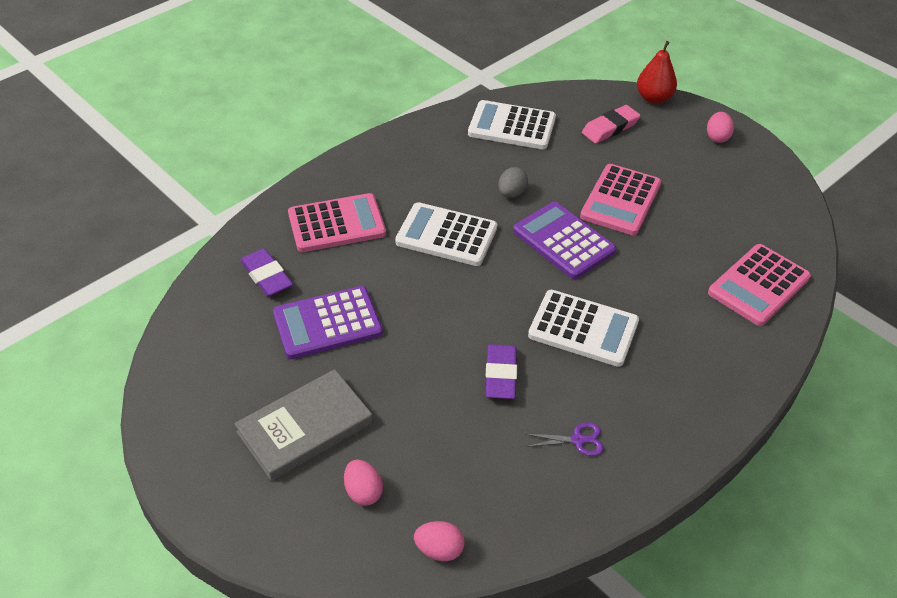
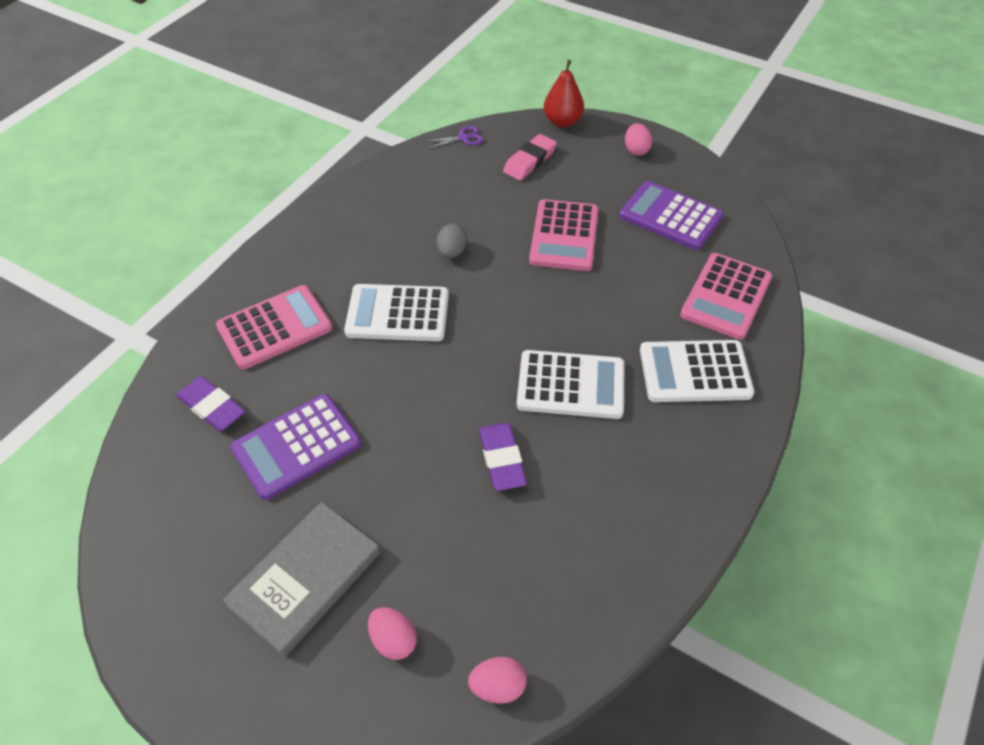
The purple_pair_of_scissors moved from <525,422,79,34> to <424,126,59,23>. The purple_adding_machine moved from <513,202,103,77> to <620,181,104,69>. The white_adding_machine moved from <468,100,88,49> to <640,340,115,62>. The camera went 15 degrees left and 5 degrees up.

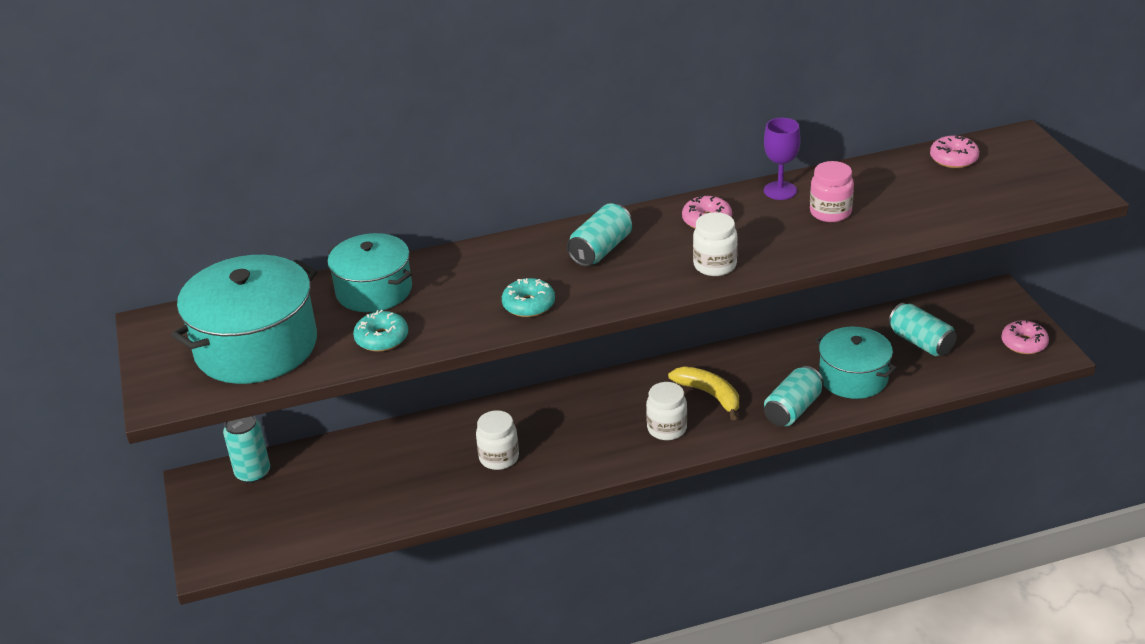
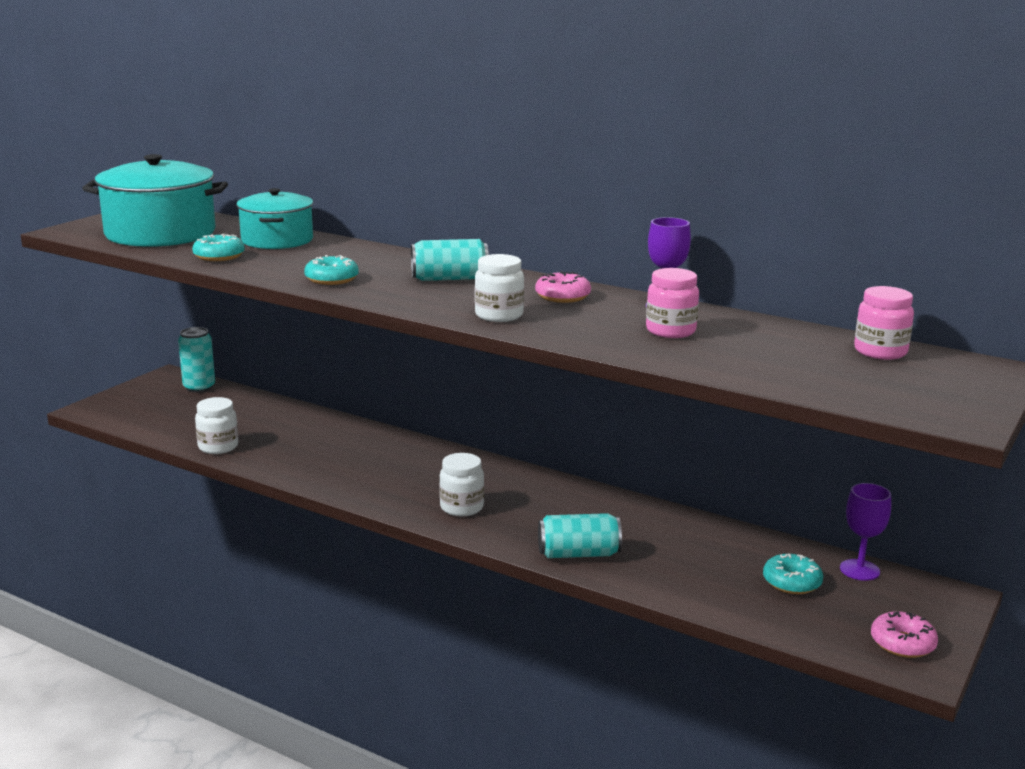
The white_jam_jar moved from <476,410,43,60> to <195,397,43,57>. The teal_tin at <888,303,69,53> was replaced by the teal_doughnut at <763,554,60,40>. The purple_goblet at <840,483,51,98> appeared. The pink_doughnut at <930,135,49,33> was replaced by the pink_jam_jar at <854,286,60,74>. The bright_yellow_banana at <668,366,71,54> disappeared. The teal_cooking_pot at <815,327,82,72> disappeared. The camera went 45 degrees right and 15 degrees down.

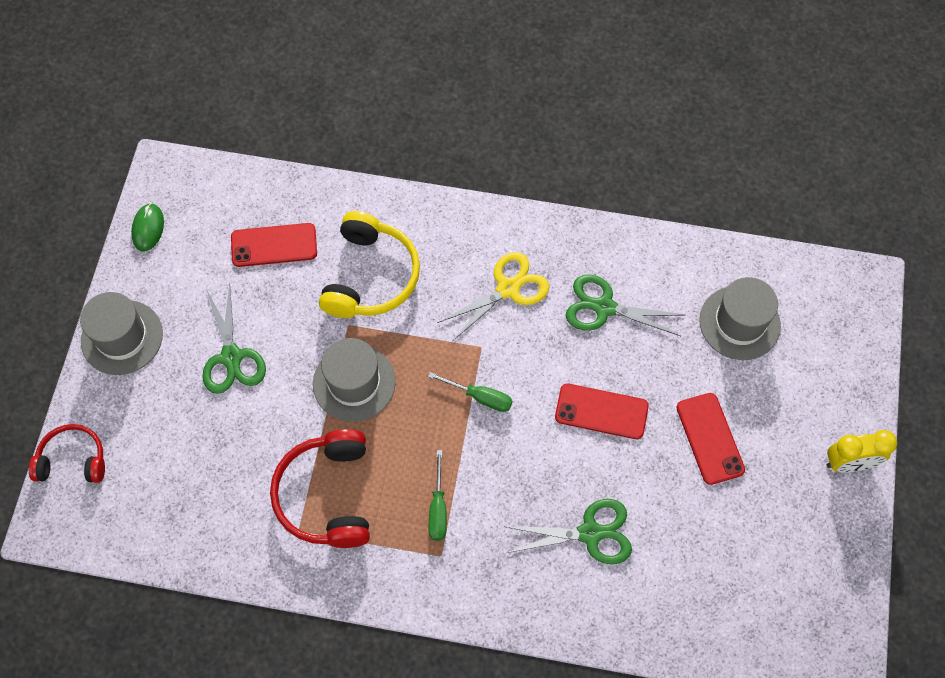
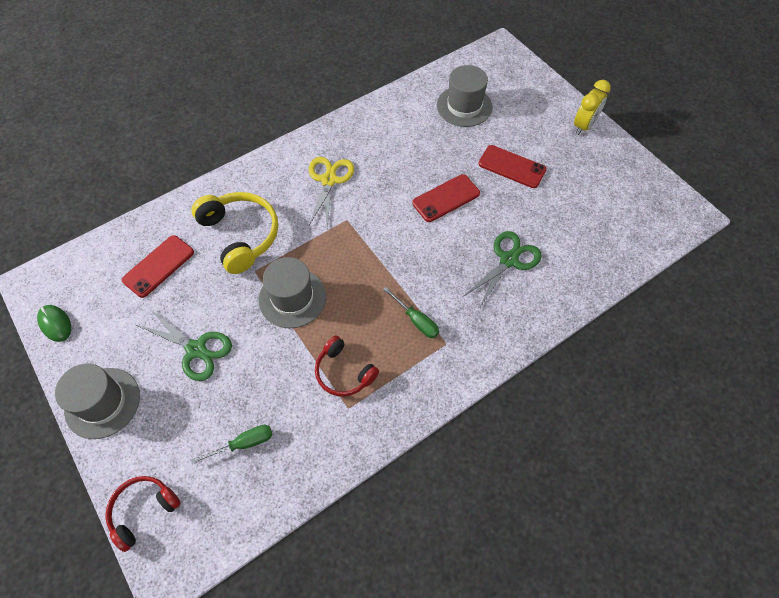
The leaf-green_screwdriver moved from <428,372,84,40> to <191,425,82,39>. The crimson_headphones at <270,429,100,119> changed to 0.62 times the size. The leaf-green_pair_of_scissors at <566,274,118,62> disappeared. The camera went 45 degrees left and 5 degrees down.

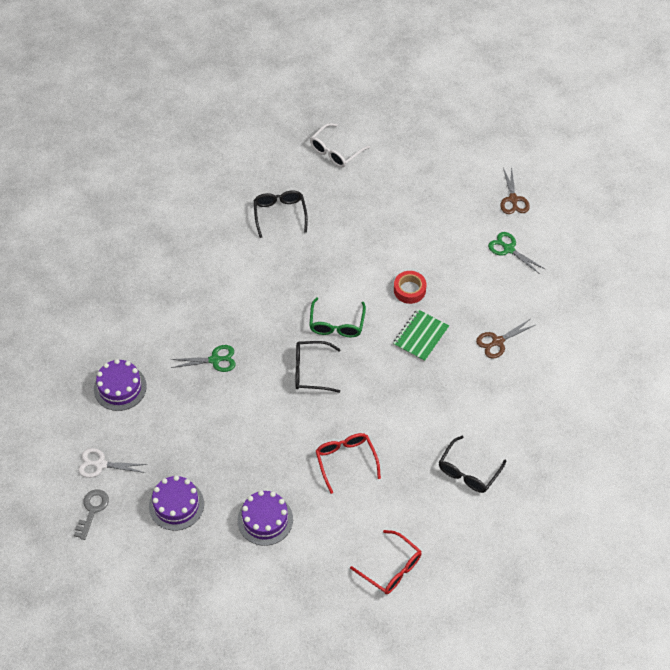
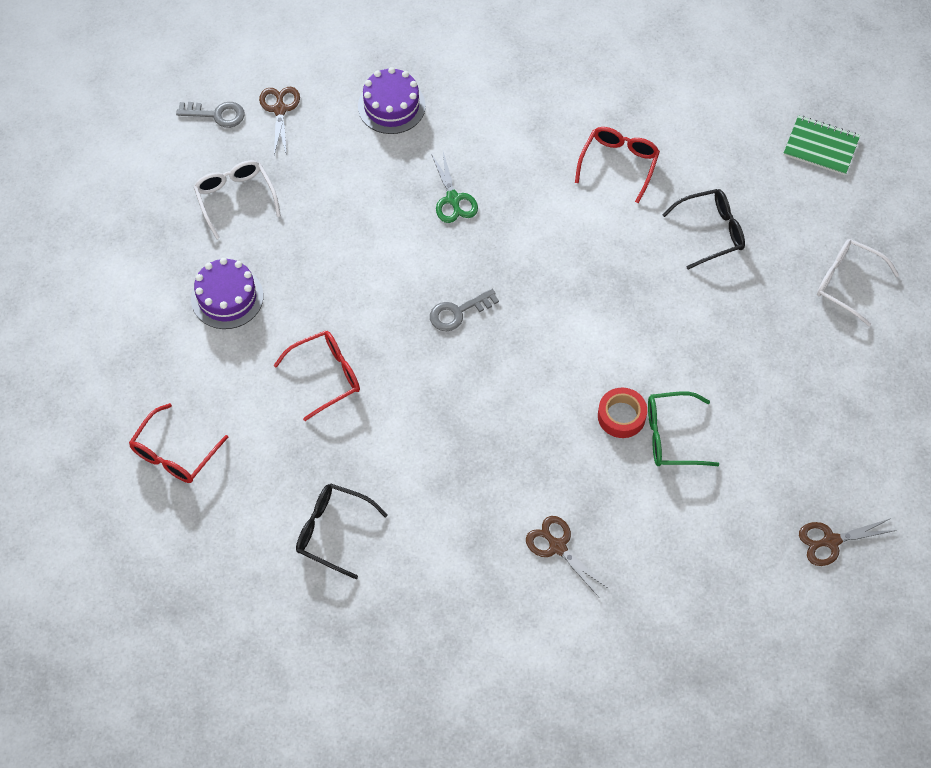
The purple_layer_cake at <149,475,55,56> was replaced by the white_spectacles at <194,160,87,79>. The white_pair_of_scissors at <78,448,69,30> became the brown_pair_of_scissors at <259,87,41,69>. The ebony_spectacles at <296,341,45,52> was replaced by the grey_latchkey at <430,289,69,42>. The crimson_spectacles at <575,127,85,76> appeared. The leaf-green_spectacles moved from <309,297,57,40> to <648,392,71,74>. The leaf-green_exercise_book moved from <393,309,56,53> to <784,115,76,60>. The leaf-green_pair_of_scissors at <488,232,57,42> disappeared. The camera went 80 degrees right and 5 degrees up.

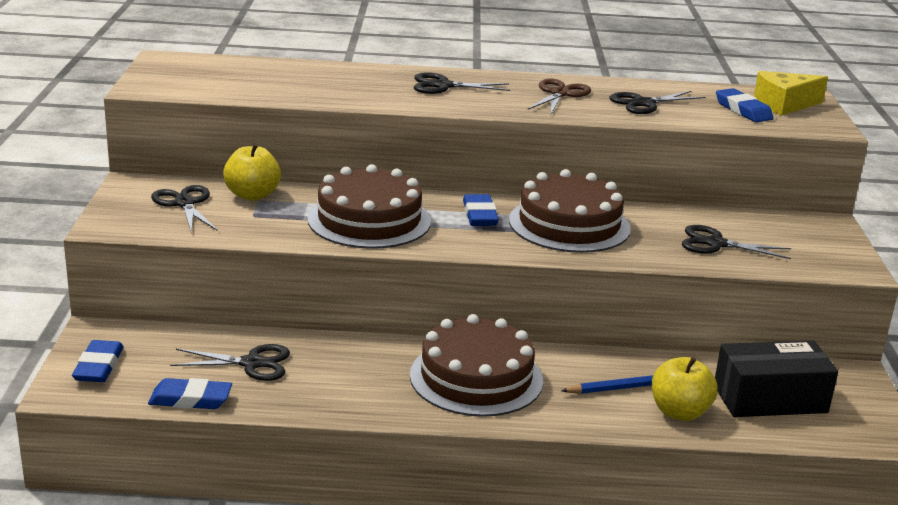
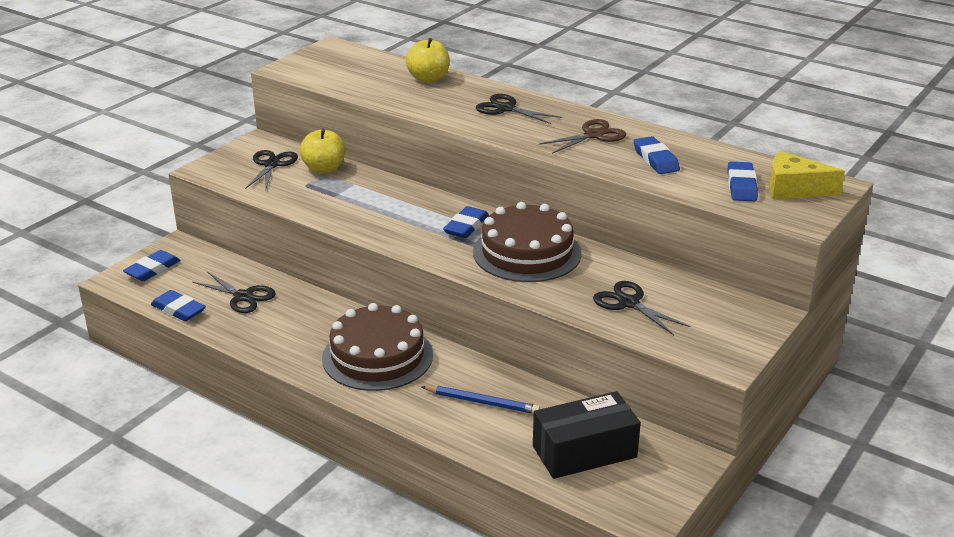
The bright_yellow_apple moved from <652,357,66,64> to <406,38,44,45>. The ebony_parcel at <715,341,123,76> turned 45 degrees counterclockwise. The ebony_pair_of_scissors at <609,91,97,23> was replaced by the blue_pencil_eraser at <634,136,46,38>. The brown_layer_cake at <307,164,124,85> disappeared. The camera went 35 degrees right and 5 degrees up.

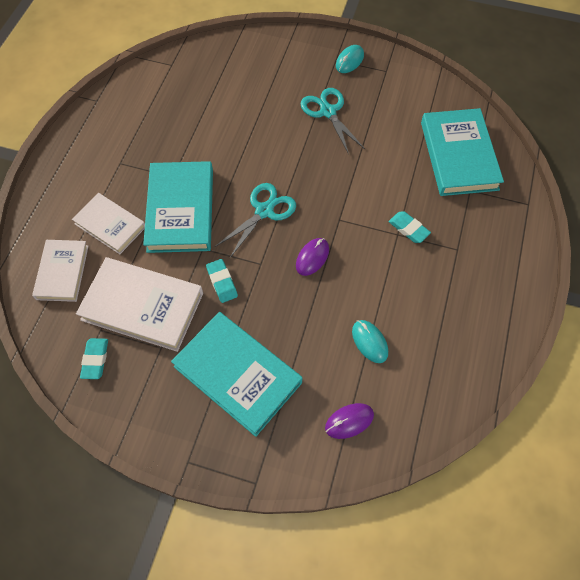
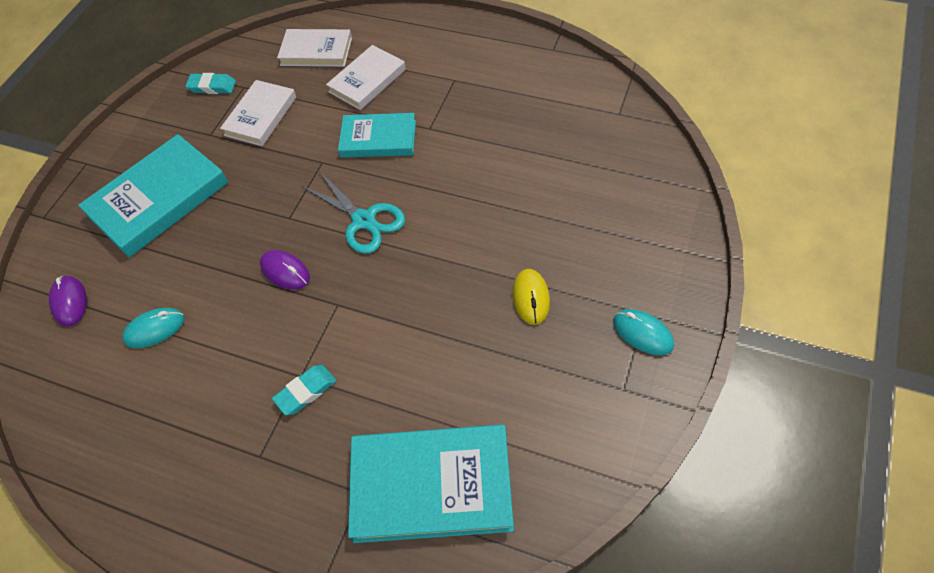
The white_hardback at <76,257,127,95> changed to 0.62 times the size. The teal_hardback at <143,161,70,92> changed to 0.62 times the size. The teal_pair_of_scissors at <300,88,65,66> was replaced by the bright_yellow_computer_mouse at <513,269,37,56>. The teal_pencil_eraser at <206,259,32,44> disappeared. The camera went 100 degrees right and 5 degrees down.

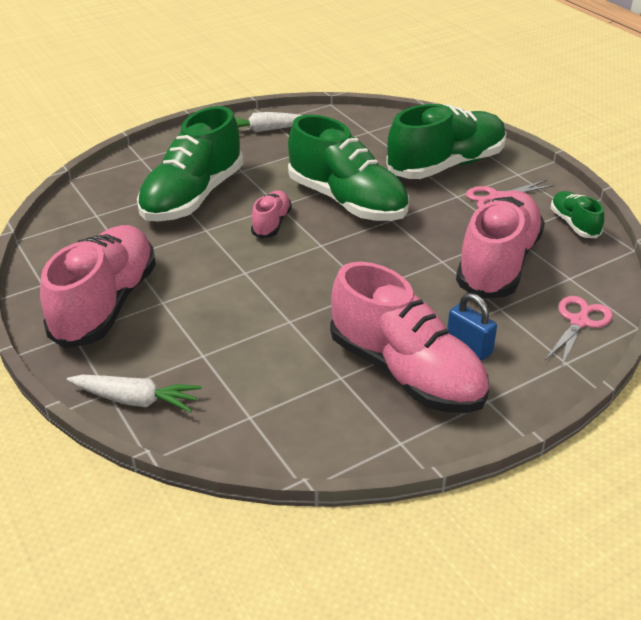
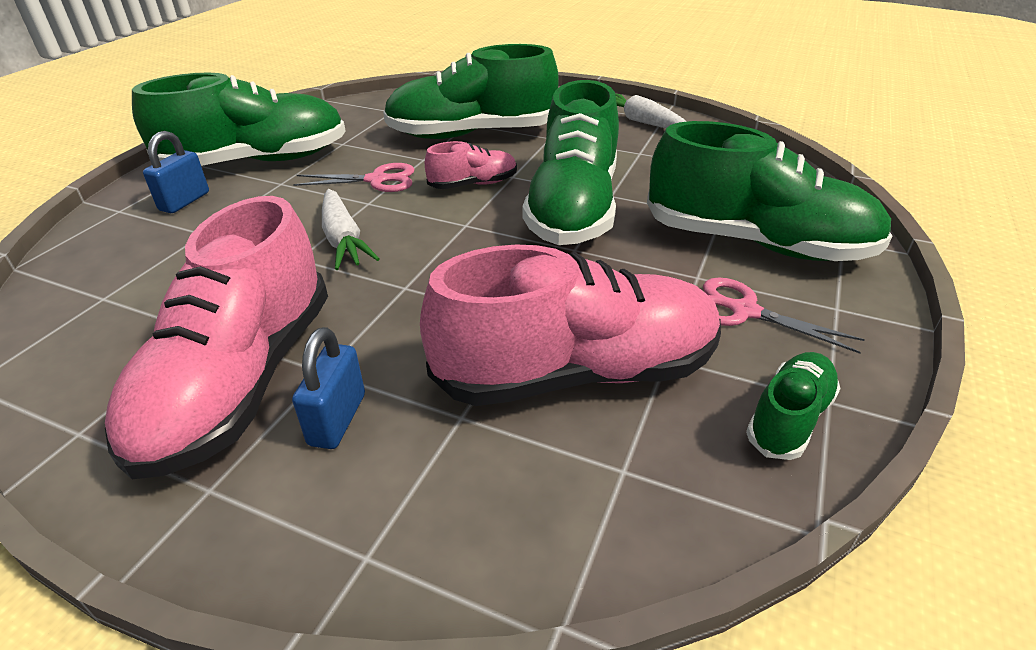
The pink_lace-up_shoe at <40,225,116,123> became the leaf-green_lace-up_shoe at <132,72,214,94>. The blue_lock at <143,131,66,82> appeared. The pink_pair_of_scissors moved from <545,296,68,69> to <293,163,122,29>. The white_carrot moved from <67,375,135,37> to <322,189,58,81>. The camera went 55 degrees right and 0 degrees up.

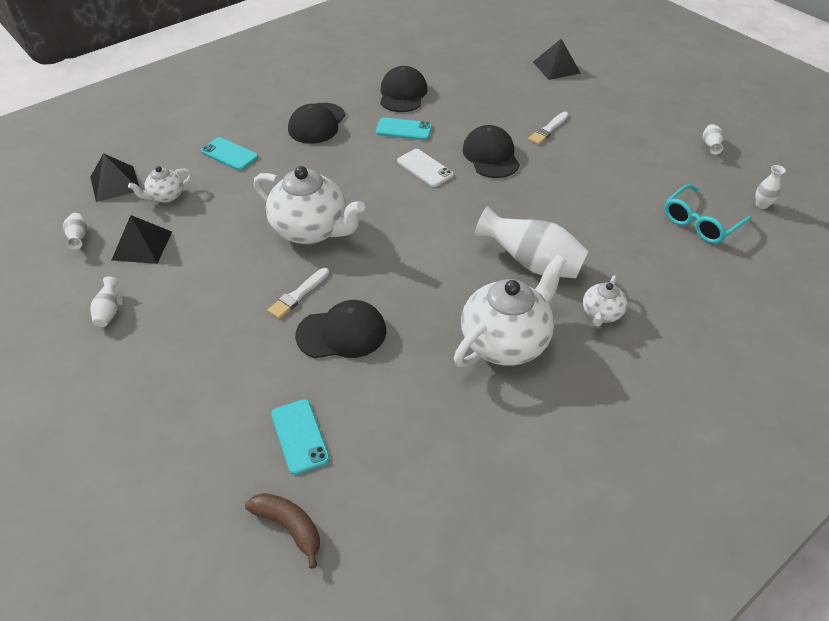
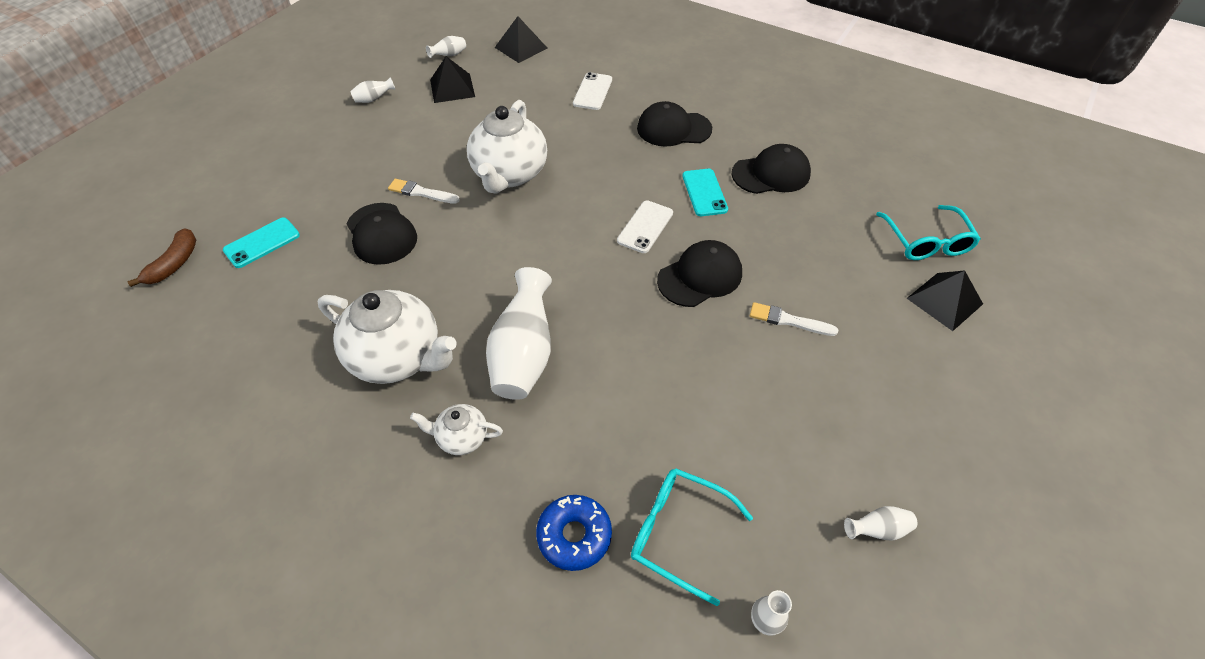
The blue_doughnut at <536,495,76,76> appeared. The teal_mobile_phone at <201,137,57,34> became the white_mobile_phone at <573,72,39,38>. The teal_spectacles at <876,205,105,55> appeared. The white_china_teapot at <128,166,64,37> disappeared. The camera went 70 degrees right and 5 degrees up.

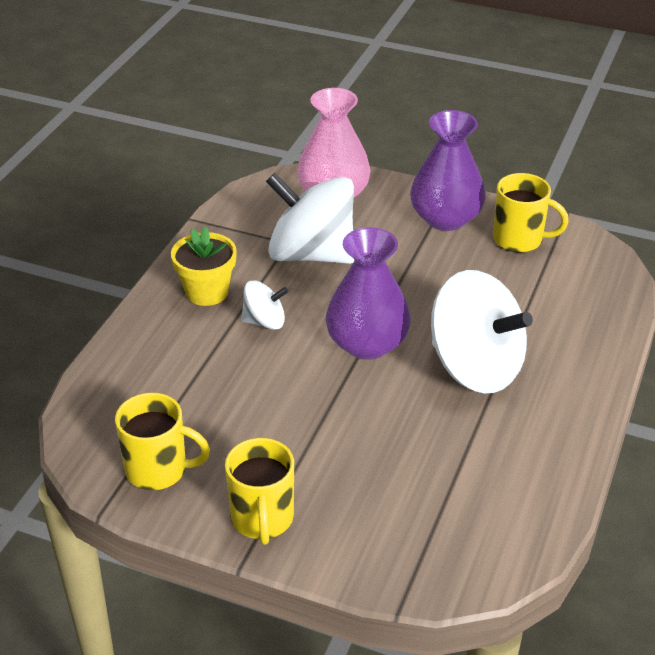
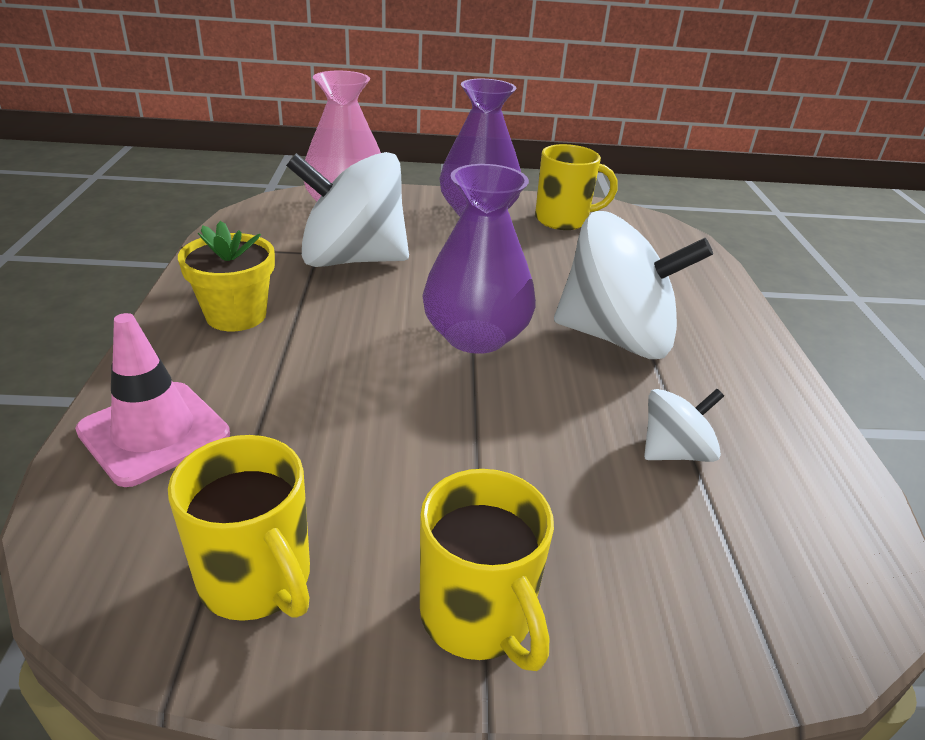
The pink_road_cone at <75,313,155,174> appeared. The bright_yellow_tea_mug at <115,393,95,97> turned 60 degrees clockwise. The white_whirligig moved from <241,280,47,50> to <644,389,80,73>. The camera went 25 degrees left and 5 degrees down.

